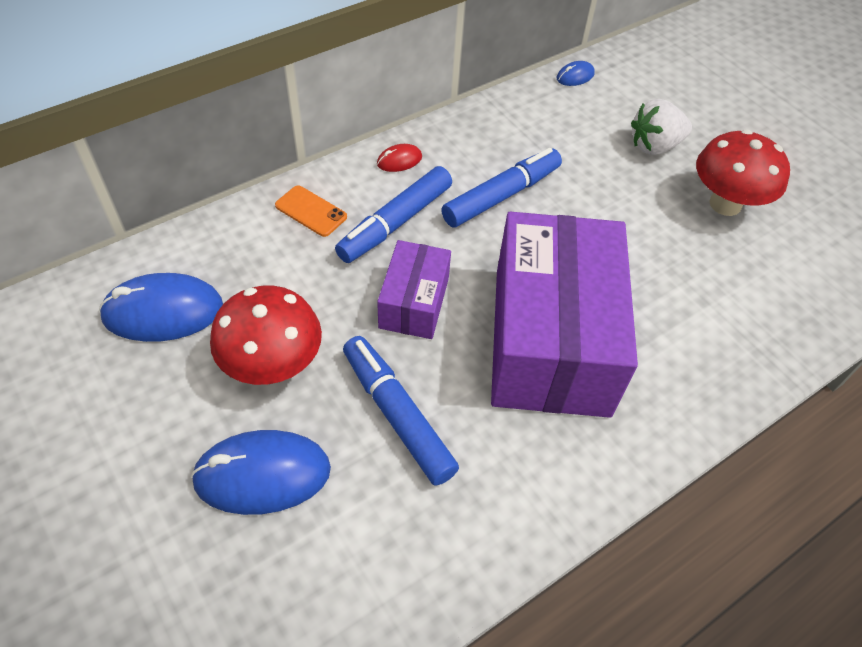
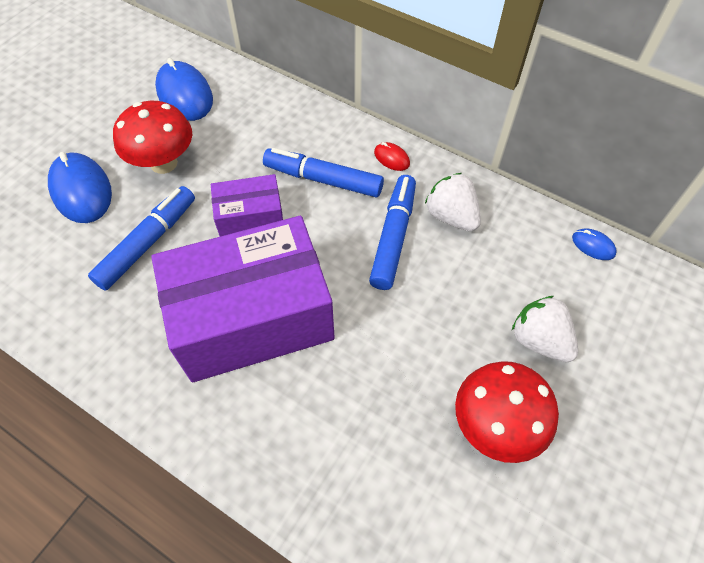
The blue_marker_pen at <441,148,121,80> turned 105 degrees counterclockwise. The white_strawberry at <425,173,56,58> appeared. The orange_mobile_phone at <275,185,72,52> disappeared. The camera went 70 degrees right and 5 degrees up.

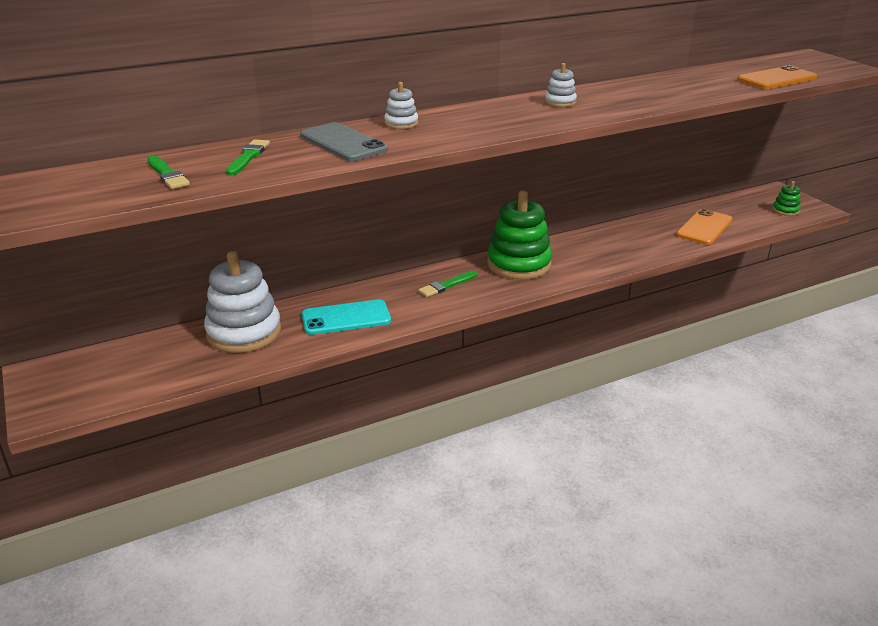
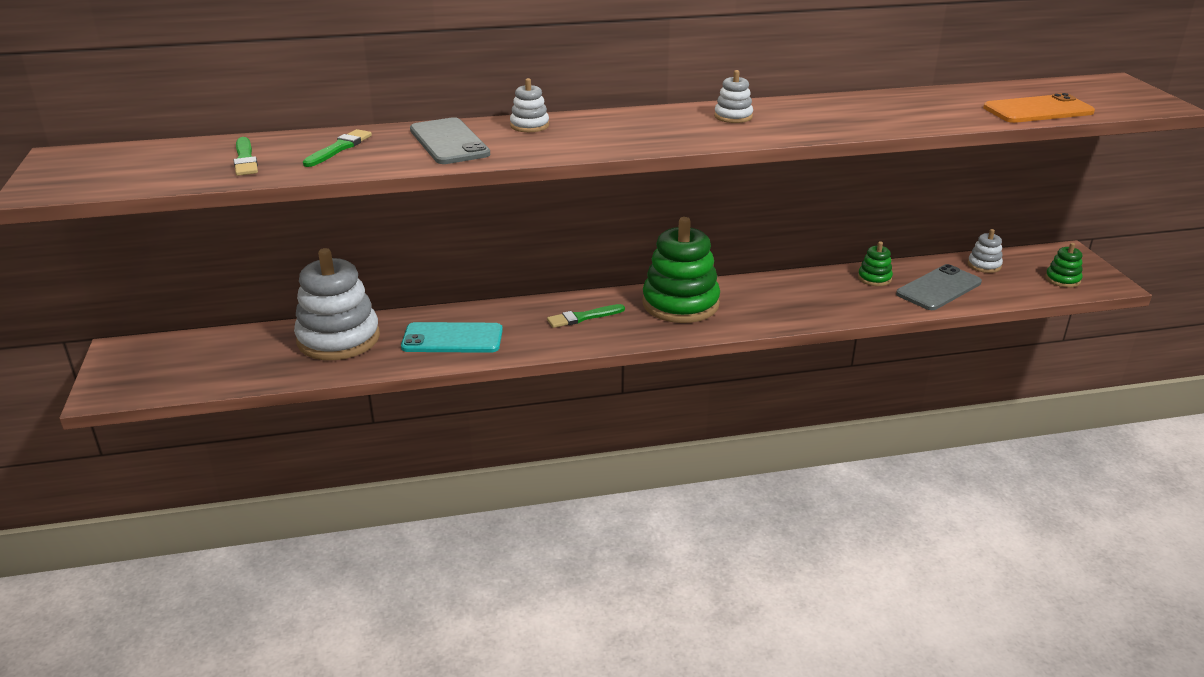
The leaf-green_stacking_toy at <858,241,35,45> appeared. The orange_mobile_phone at <676,209,56,36> became the grey_mobile_phone at <896,264,86,46>. The white_stacking_toy at <968,229,35,44> appeared. The camera went 15 degrees right and 0 degrees up.

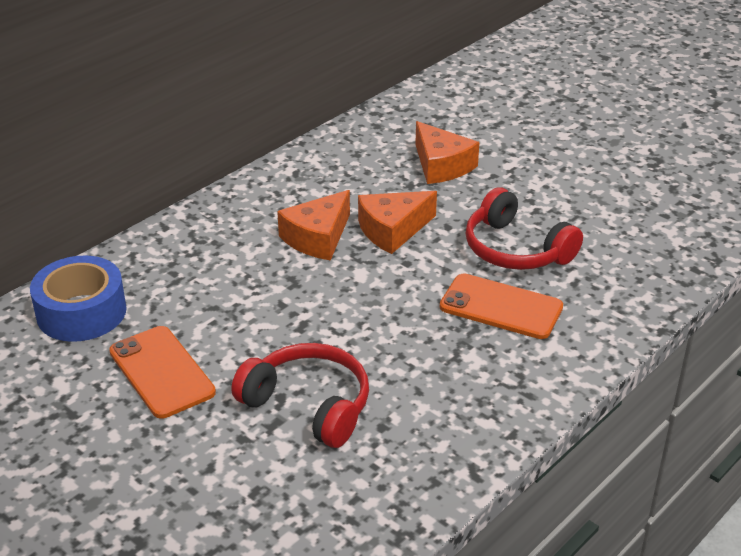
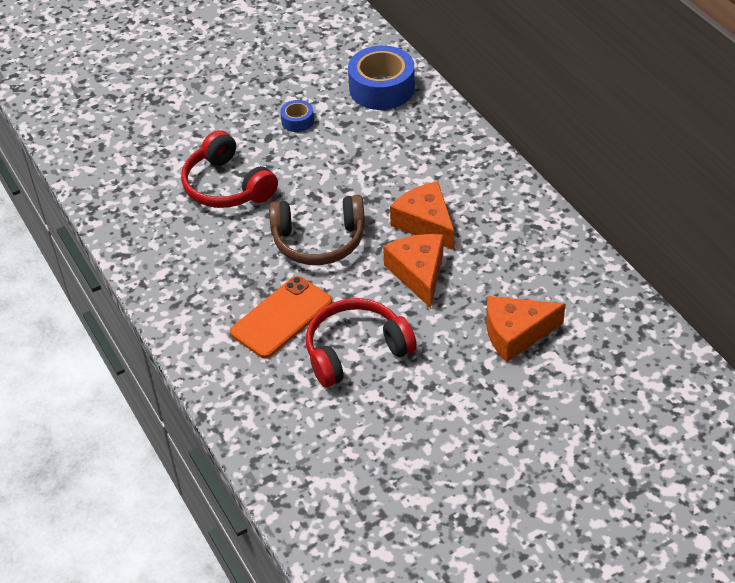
The crimson_headphones at <231,343,138,105> turned 90 degrees clockwise. The brown_headphones at <269,195,96,70> appeared. The orange_mobile_phone at <109,326,107,92> was replaced by the blue_roll_of_tape at <280,100,34,32>. The camera went 110 degrees right and 10 degrees up.

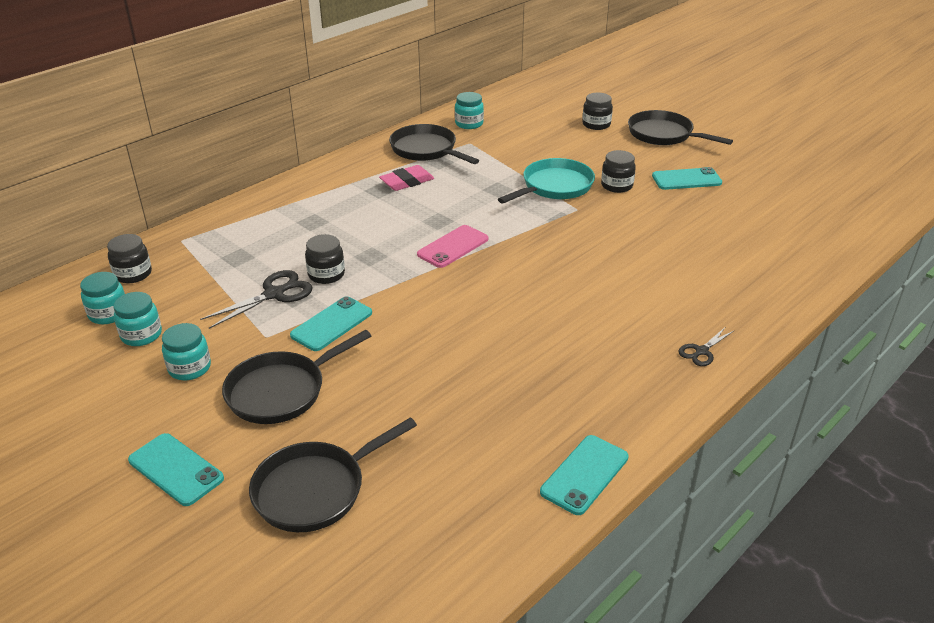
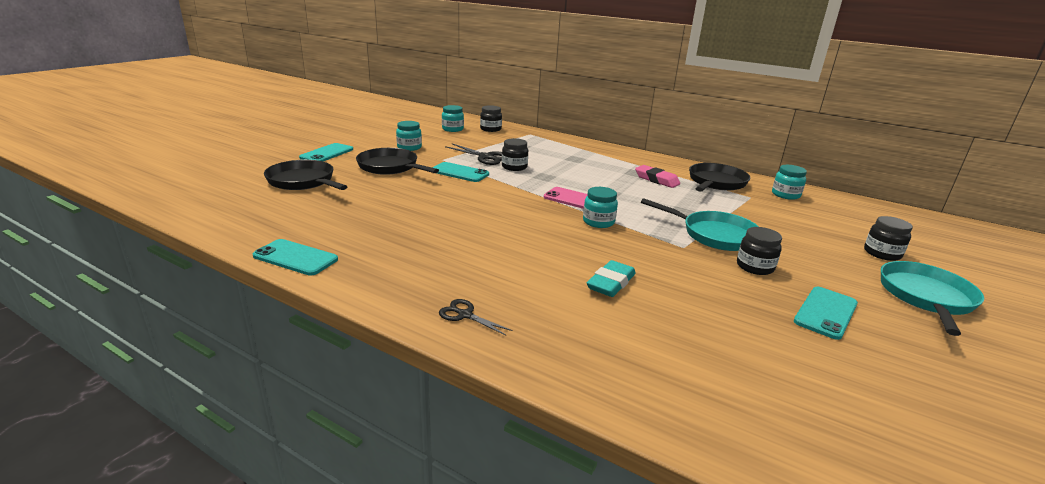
The teal_jam_jar moved from <113,292,49,54> to <583,187,35,41>. The teal_pencil_eraser at <586,260,50,37> appeared. The teal_mobile_phone at <652,167,70,23> turned 60 degrees clockwise. The ebony_pan at <628,110,105,35> became the teal_pan at <881,261,103,75>. The camera went 75 degrees right and 10 degrees down.

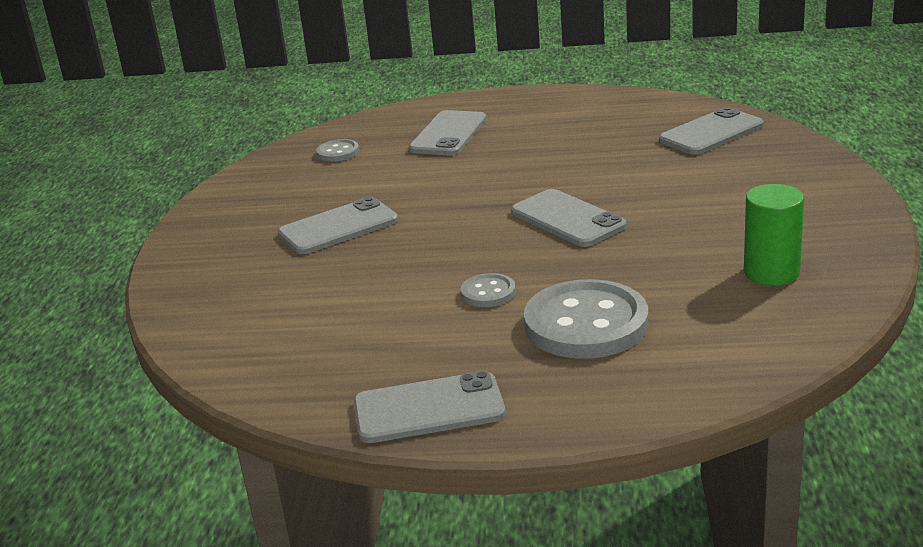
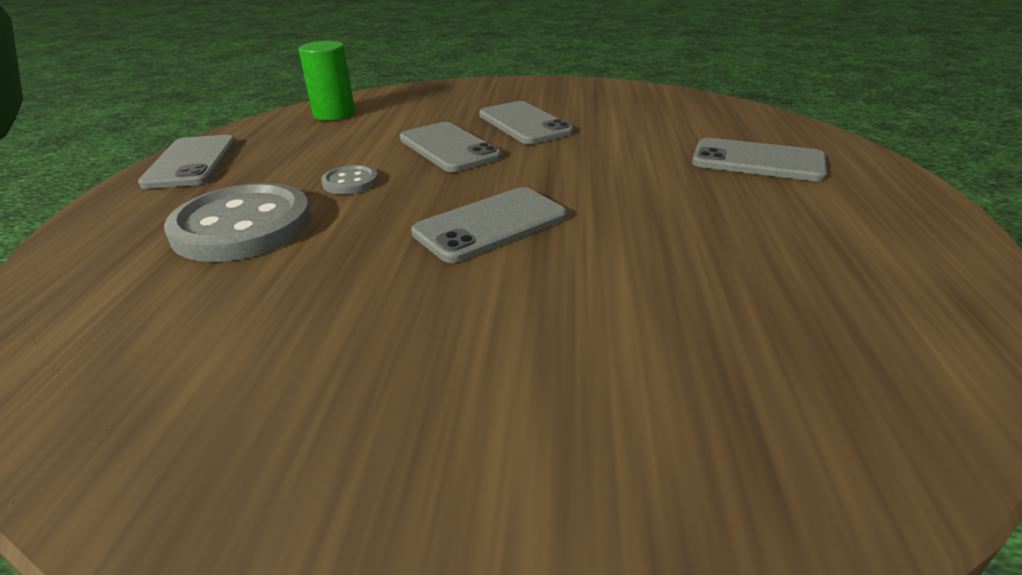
The leaf-green_cylinder_shape moved from <744,184,60,101> to <299,41,56,80>. The grey_mobile_phone moved from <659,107,105,48> to <400,122,102,50>. The grey_shirt_button at <316,139,43,23> disappeared. The camera went 90 degrees right and 5 degrees up.

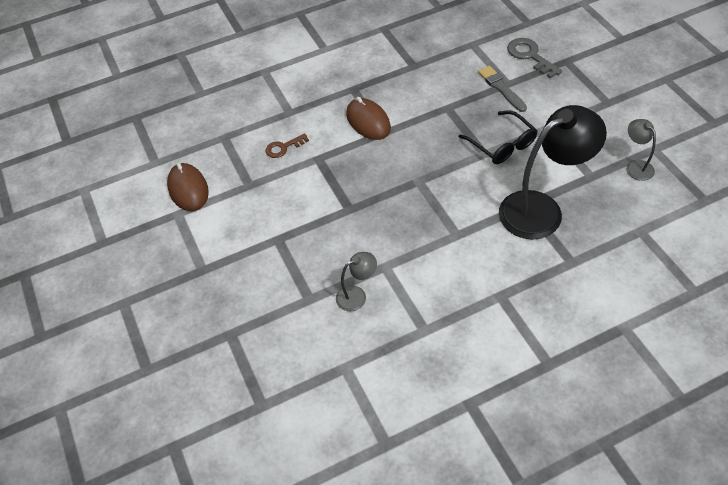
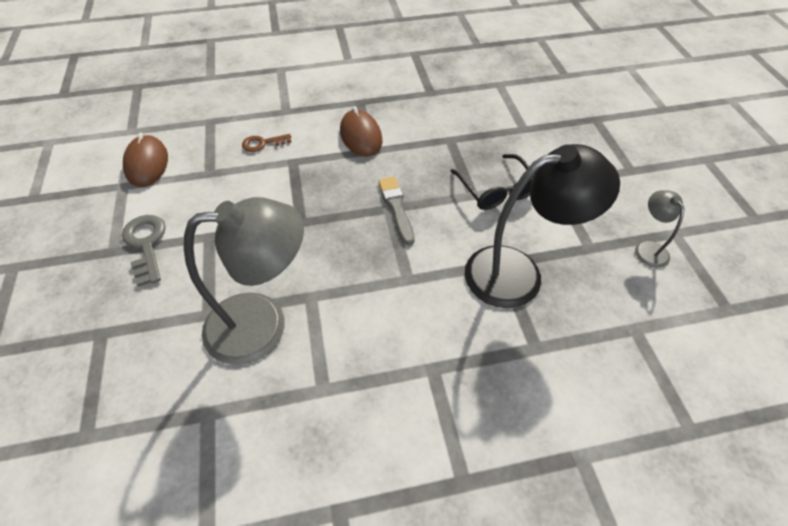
The grey_latchkey moved from <507,38,55,41> to <122,215,44,72>. The grey_desk_lamp at <336,252,41,59> changed to 2.18 times the size. The grey_paint_brush moved from <478,66,49,46> to <378,177,36,68>. The camera went 10 degrees right and 0 degrees up.

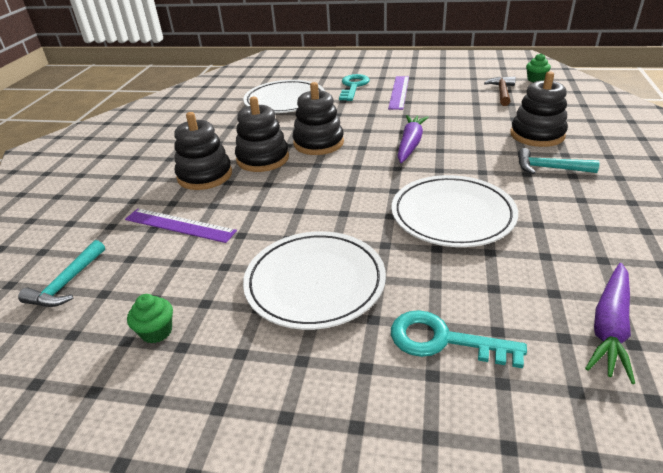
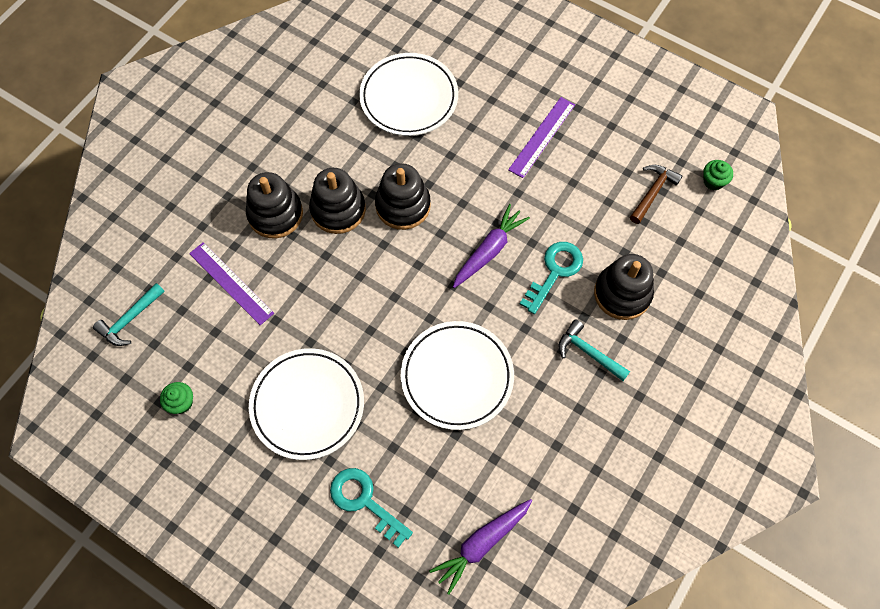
The teal_latchkey moved from <339,74,31,27> to <520,242,63,72>. The camera went 20 degrees right and 30 degrees up.

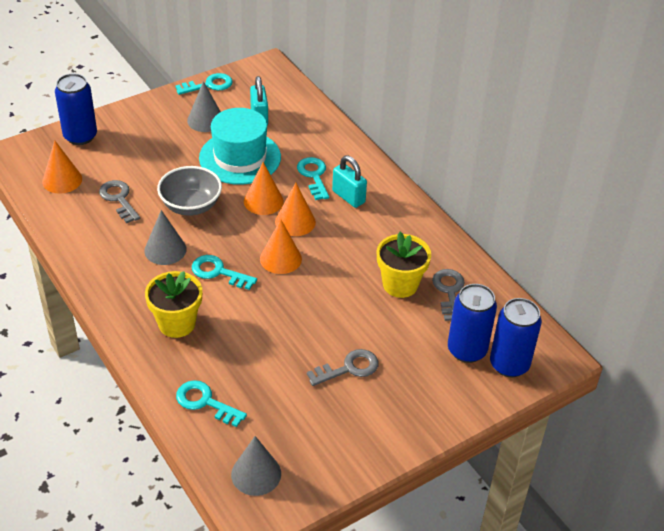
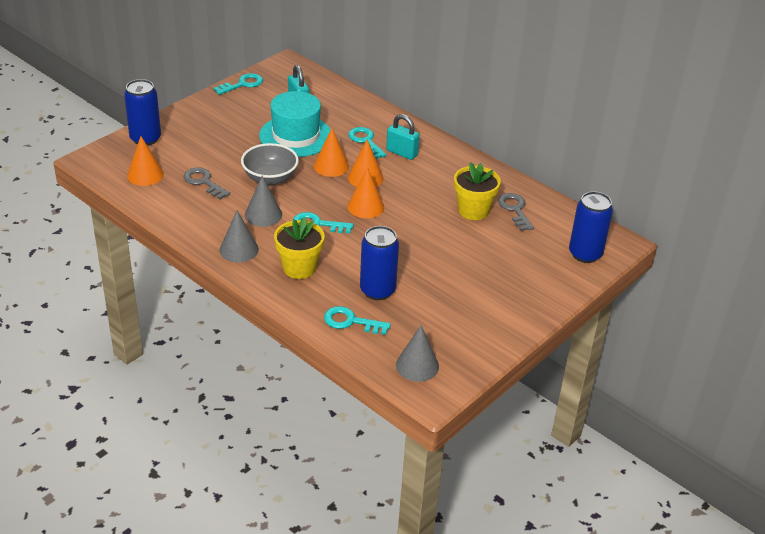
The grey_cone_shape moved from <187,81,34,51> to <219,210,40,53>. The blue_tin moved from <448,284,49,79> to <360,226,39,74>. The grey_latchkey at <307,349,71,37> disappeared. The camera went 15 degrees left and 5 degrees down.

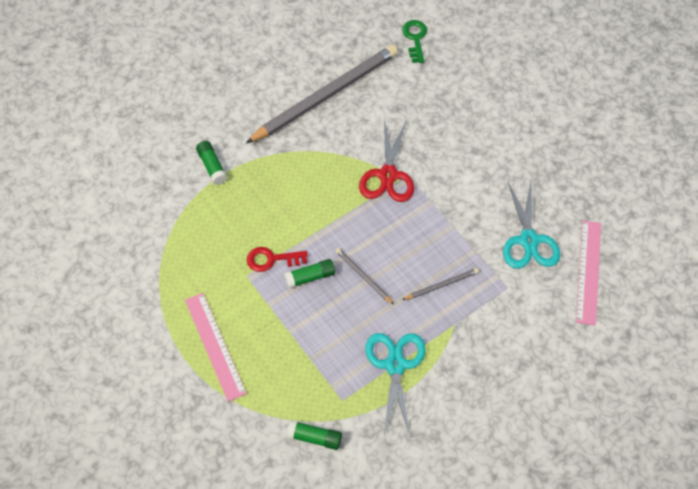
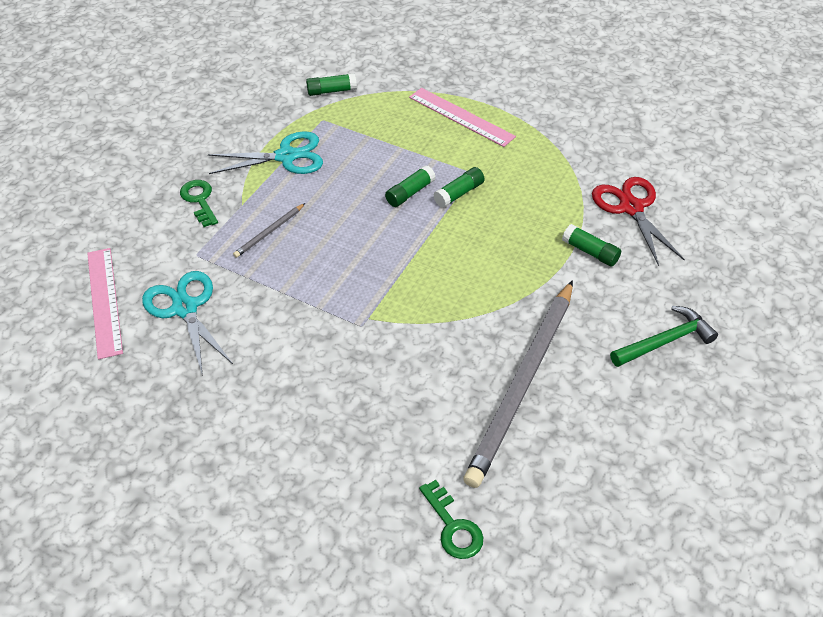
The leaf-green_latchkey at <180,180,38,47> appeared. The teal_pair_of_scissors at <366,333,60,102> turned 75 degrees counterclockwise. The crimson_latchkey at <247,247,61,25> was replaced by the leaf-green_glue at <433,167,52,41>. The crimson_pair_of_scissors moved from <359,119,55,83> to <592,177,93,89>. The leaf-green_hammer at <610,306,108,61> appeared. The grey_wooden_pencil at <336,248,58,57> disappeared. The camera went 155 degrees right and 10 degrees down.

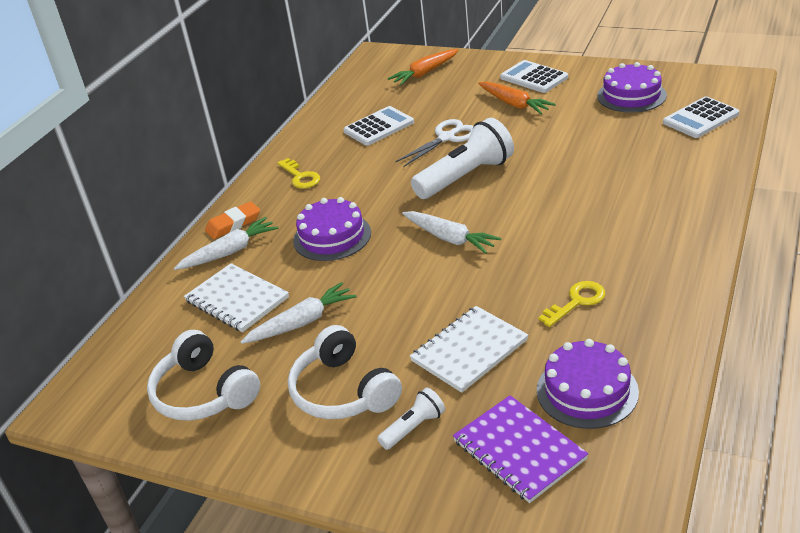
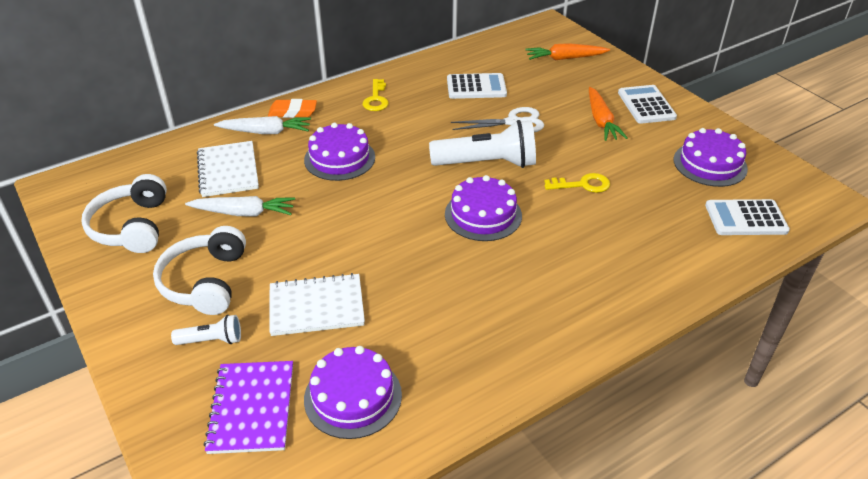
The purple_layer_cake at <445,175,77,66> appeared. The bright_yellow_latchkey moved from <538,281,67,46> to <544,173,66,20>. The white_carrot at <402,211,99,43> disappeared. The camera went 30 degrees right and 5 degrees up.

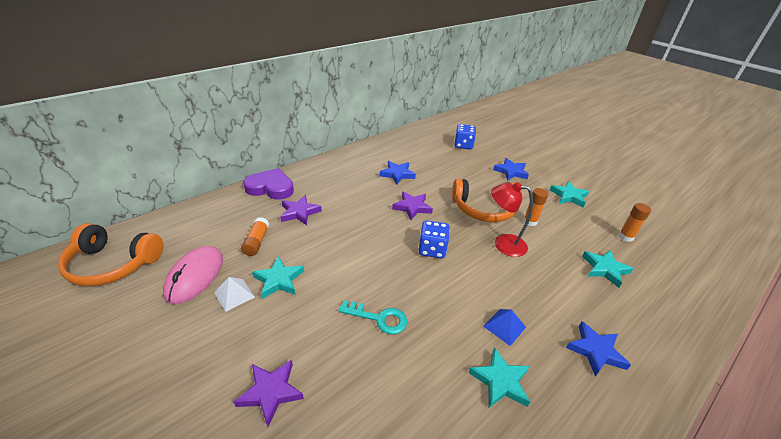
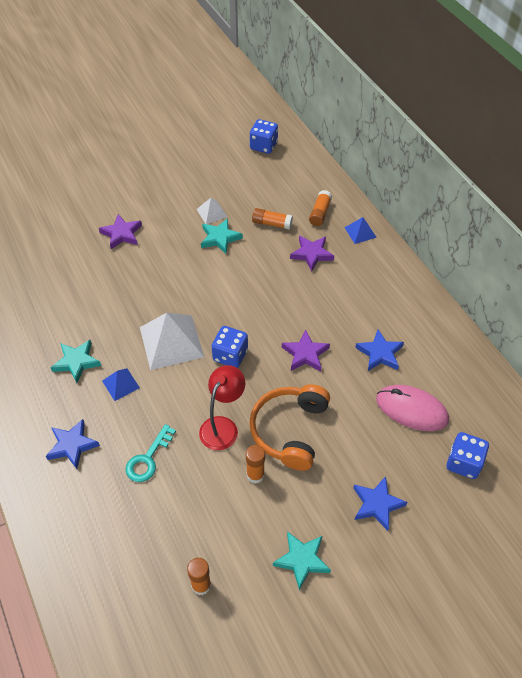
The teal_latchkey moved from <338,300,69,34> to <126,424,50,58>. The white_pyramid_shape at <140,313,64,57> appeared. The orange_headphones at <58,223,105,63> was replaced by the blue_dice at <250,119,28,35>. The orange_glue at <309,190,23,36> appeared. The purple_heart at <243,168,51,32> was replaced by the blue_pyramid_shape at <344,217,33,27>. The pink_computer_mouse moved from <163,246,60,58> to <376,385,73,46>. The teal_five-pointed_star at <582,250,52,38> disappeared. The camera went 105 degrees right and 15 degrees up.

